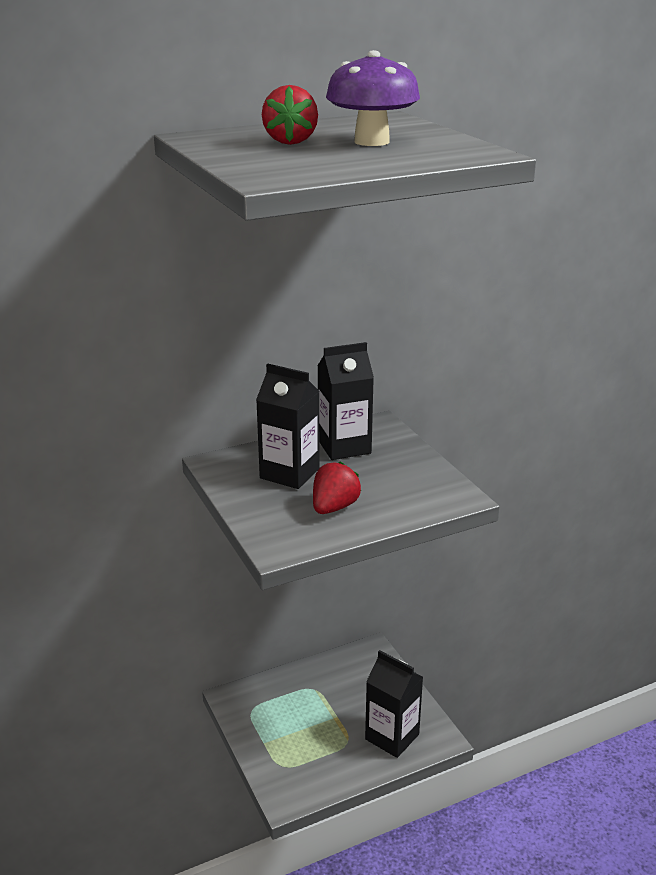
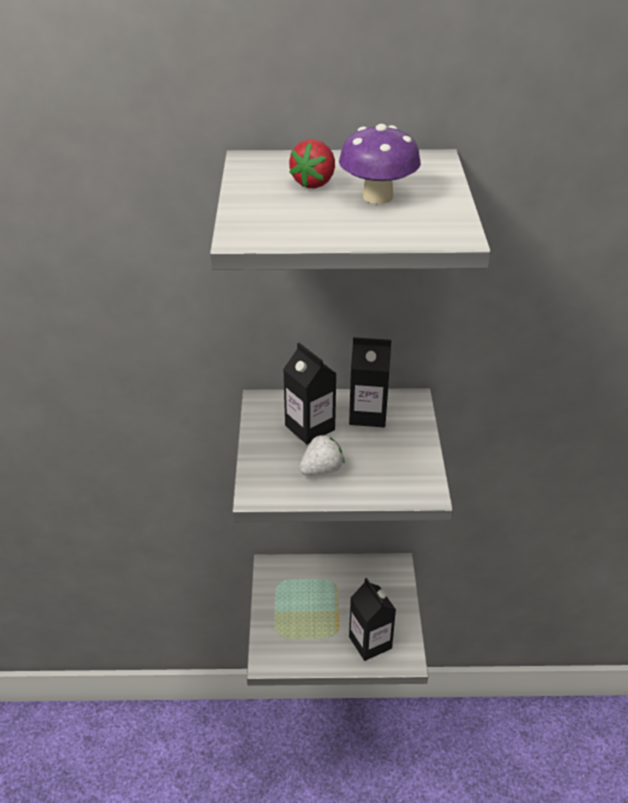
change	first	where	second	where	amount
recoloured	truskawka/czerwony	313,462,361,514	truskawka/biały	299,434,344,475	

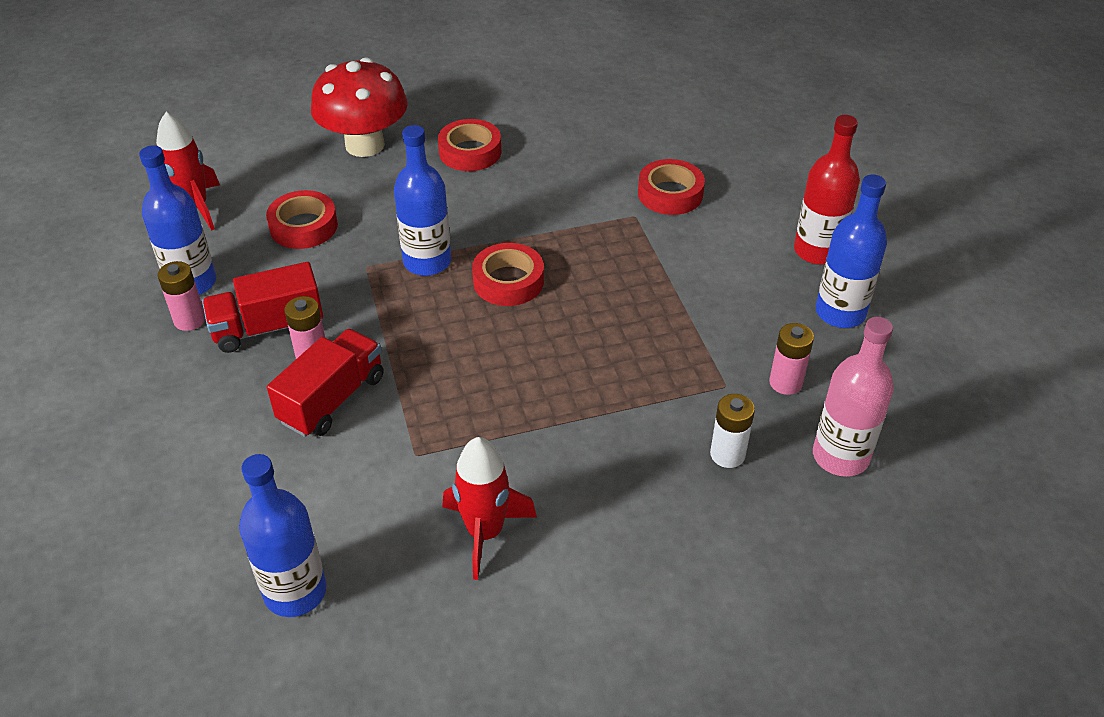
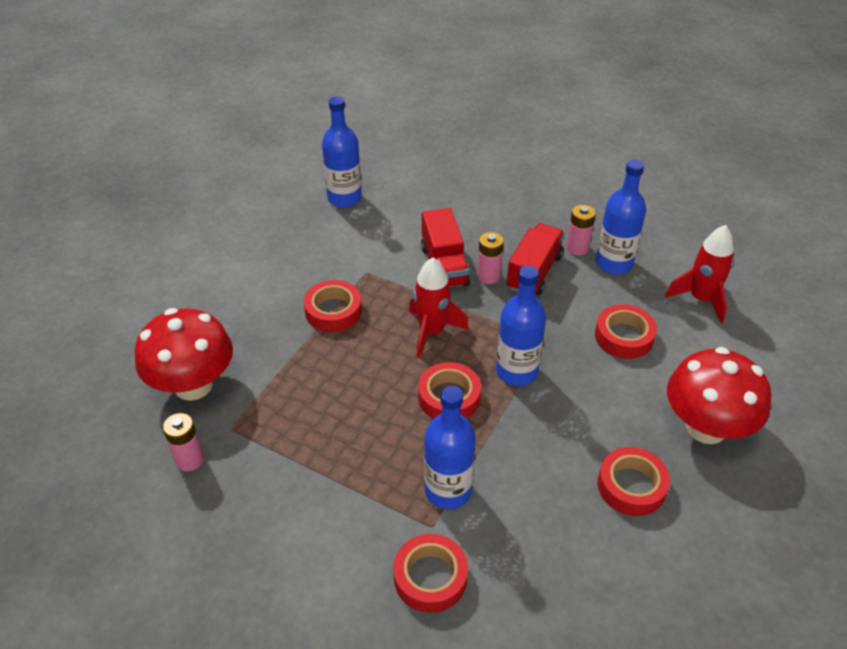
change	first	where	second	where	amount
removed	butelka/czerwony	794,115,860,265			
removed	butelka/różowy	813,317,894,477			
added			taśma klejąca/czerwony	304,280,362,332	
moved	rakieta/czerwony	442,437,537,580		409,257,468,358	
moved	butelka/niebieski	816,174,887,328		424,386,476,509	
replaced	bateria/biały	710,394,755,468	grzyb/czerwony	135,308,233,401	

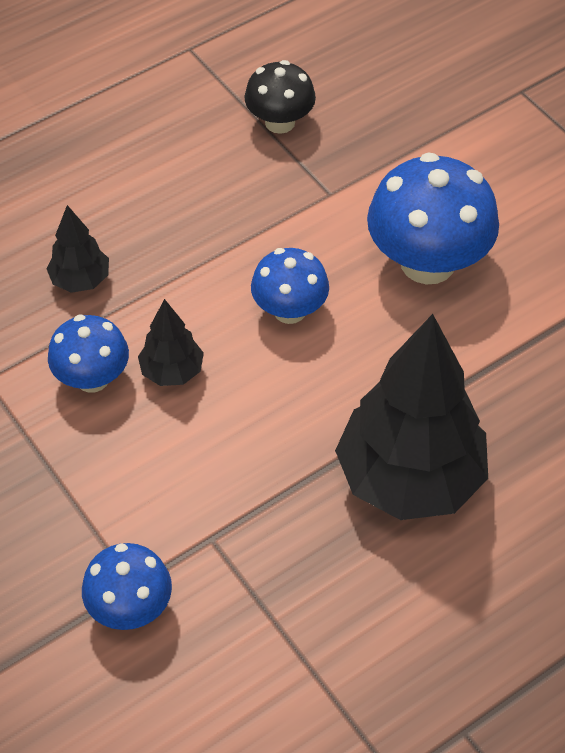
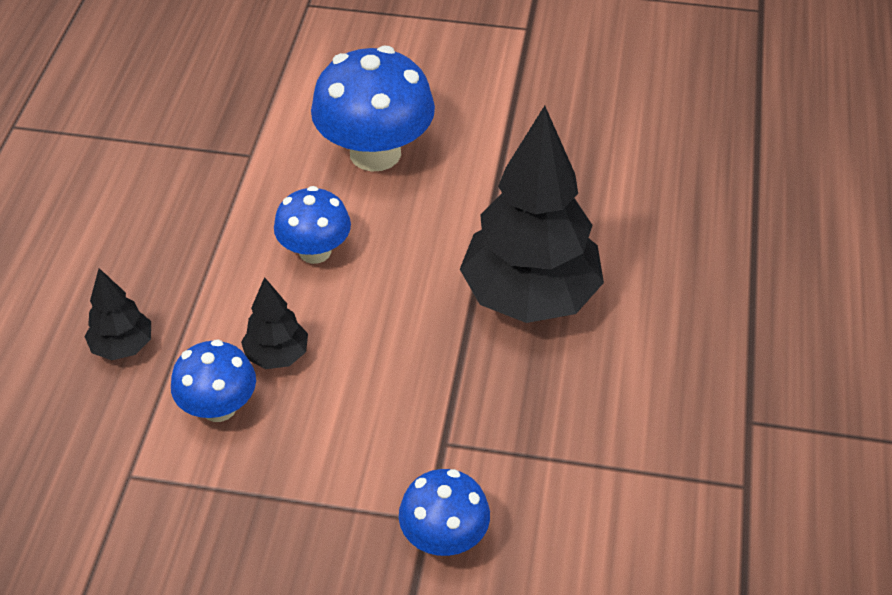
change	first	where	second	where	amount
removed	grzyb/czarny	244,60,316,134			

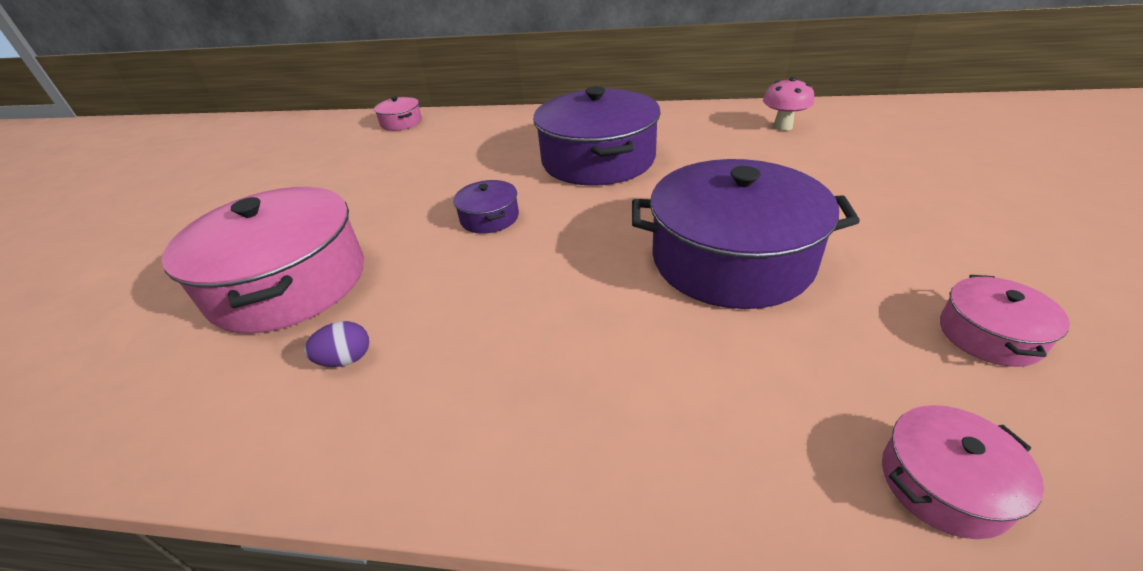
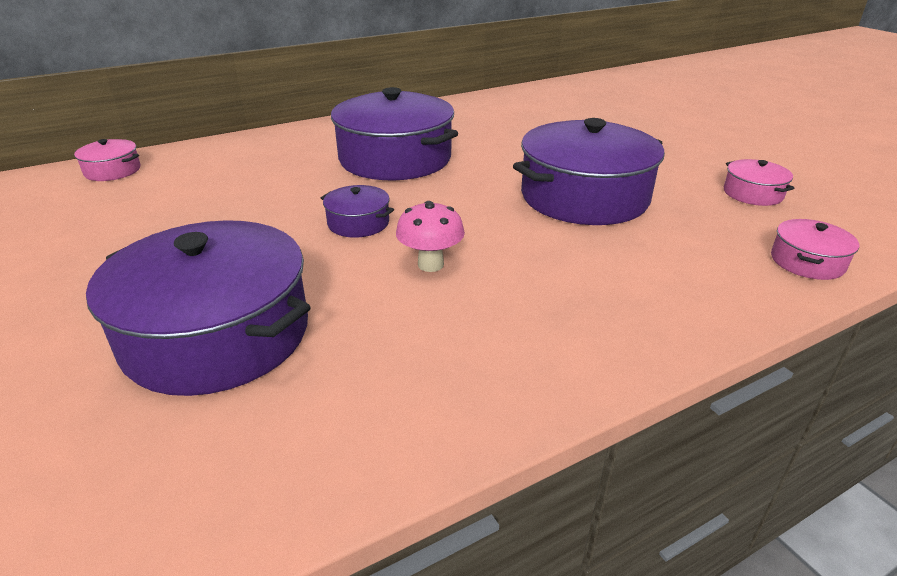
change	first	where	second	where	amount
removed	jajko/fioletowy	304,321,369,367			
moved	grzyb/różowy	763,77,814,131		396,201,465,272	
recoloured	garnek/różowy	162,187,364,334	garnek/fioletowy	86,220,311,396	

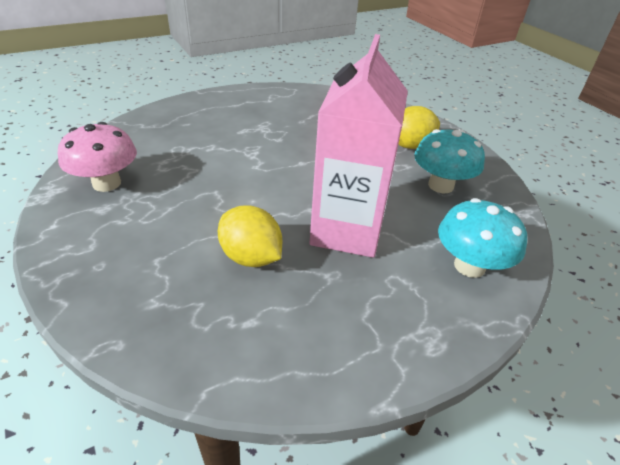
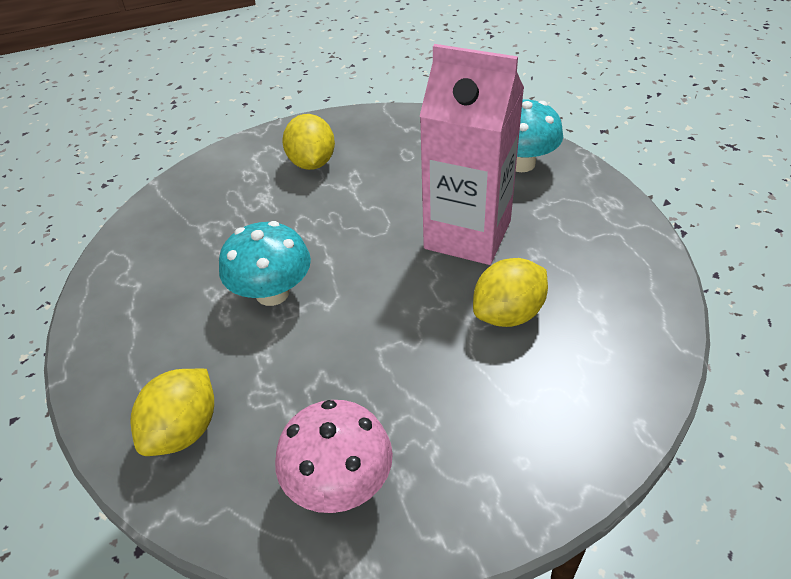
change	first	where	second	where	amount
added			cytryna/żółty	131,369,214,456	
moved	grzyb/turkusowy	414,129,485,193		219,221,311,306	

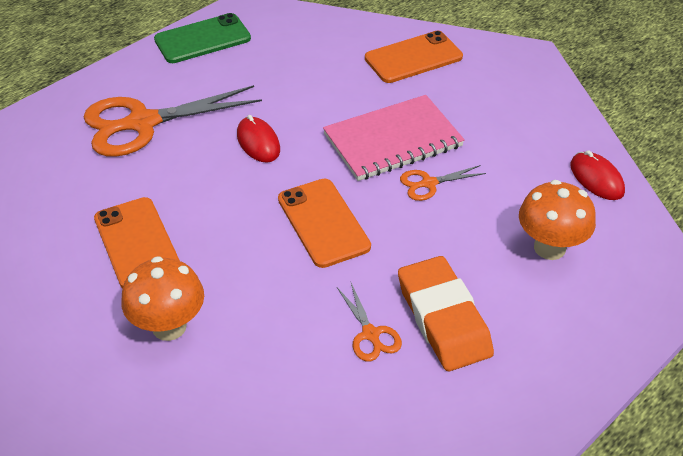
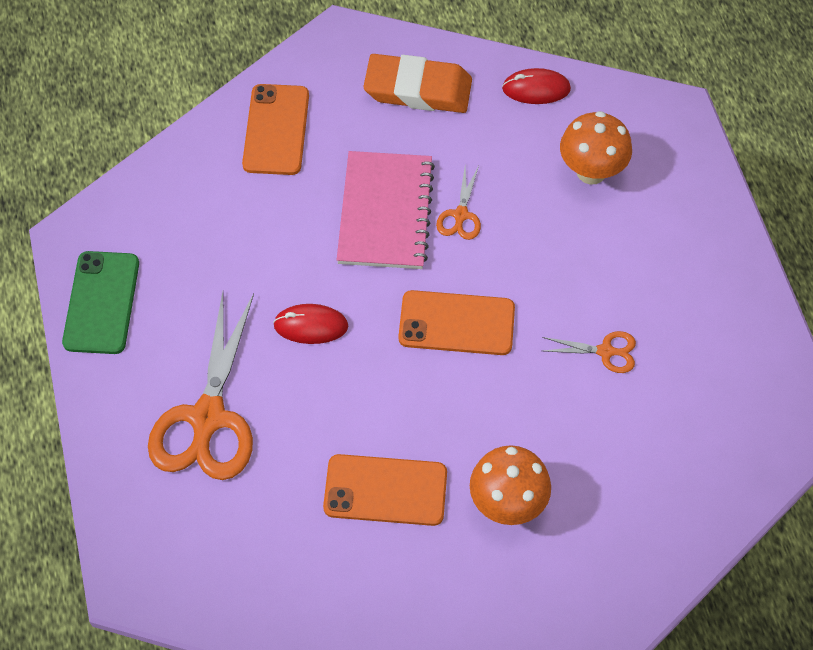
change	first	where	second	where	amount
moved	gumka do mazania/pomarańczowy	398,256,494,371		363,54,472,113	

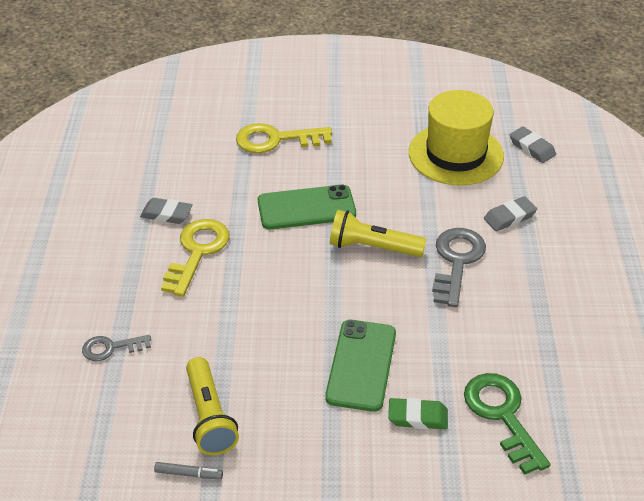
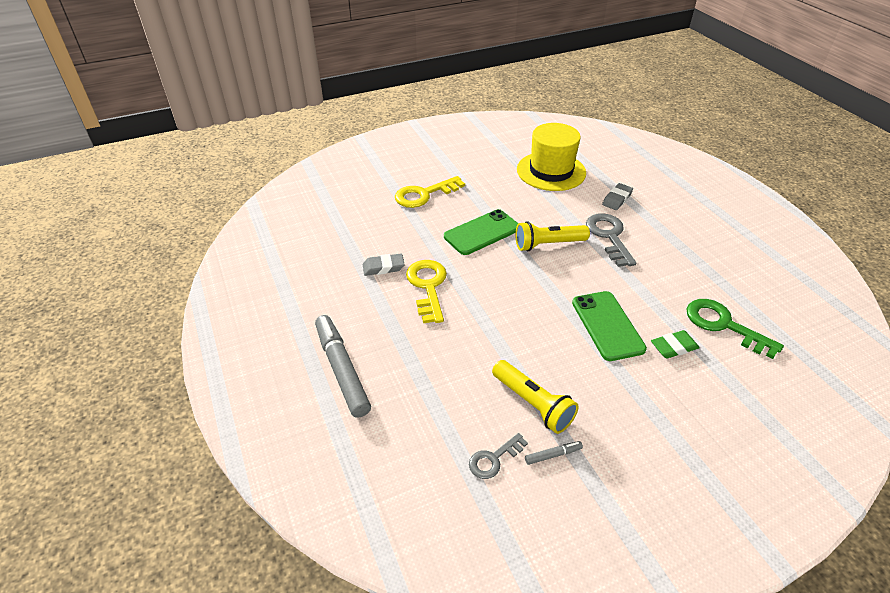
change	first	where	second	where	amount
removed	gumka do mazania/szary	510,126,556,163			
added			flamaster/szary	315,315,371,418	
moved	klucz/szary	82,335,151,361		469,433,528,479	

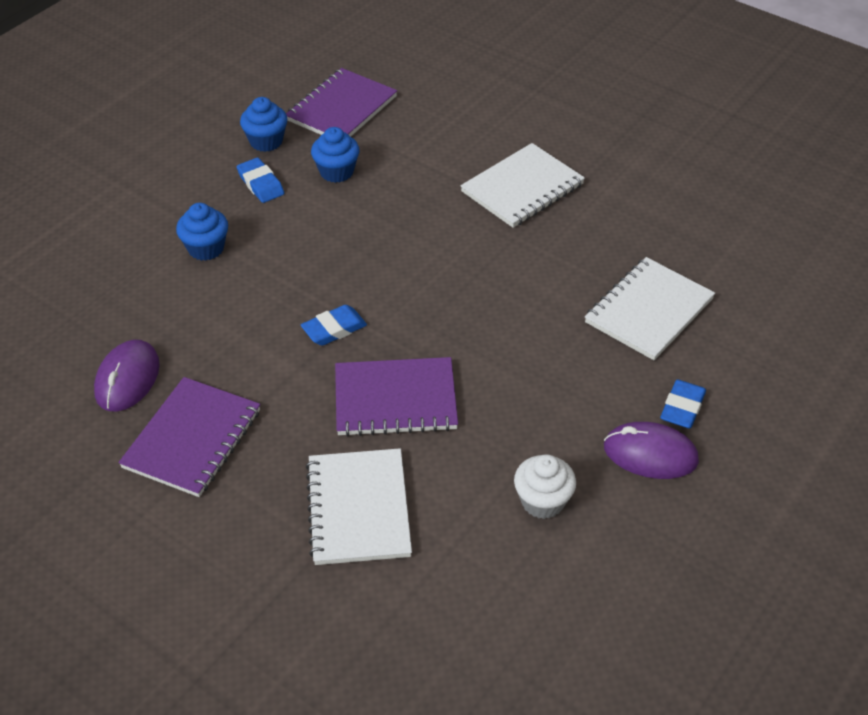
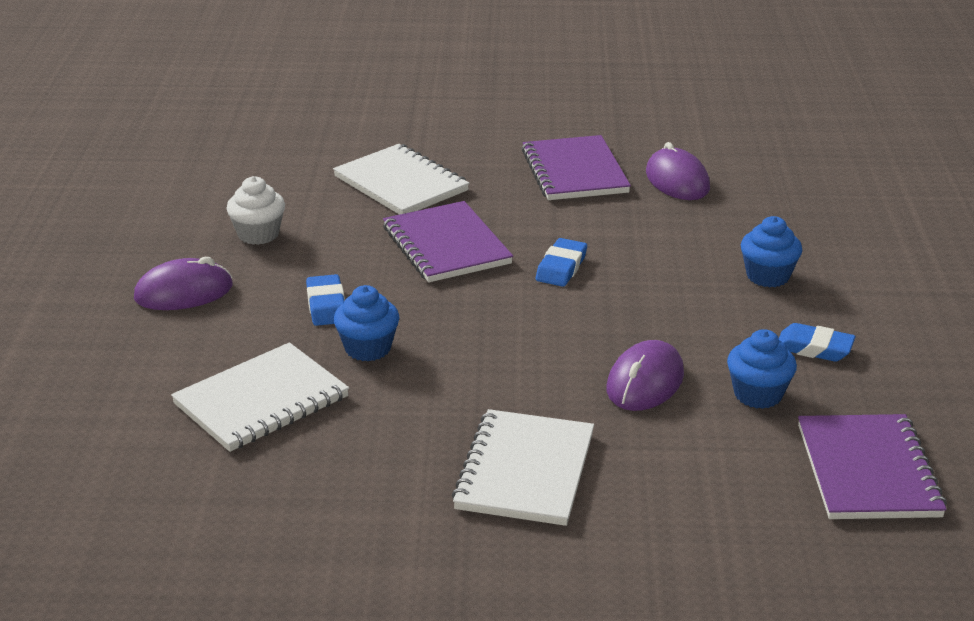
change	first	where	second	where	amount
added			myszka/fioletowy	606,340,684,411	
moved	muffinka/niebieski	240,97,287,152		334,285,400,361	
moved	gumka do mazania/niebieski	660,380,706,429		306,274,345,326	
turned	zeszyt/fioletowy	335,357,458,437		383,201,513,282	75 degrees counterclockwise
turned	zeszyt/biały	585,257,715,360		171,342,349,452	45 degrees clockwise

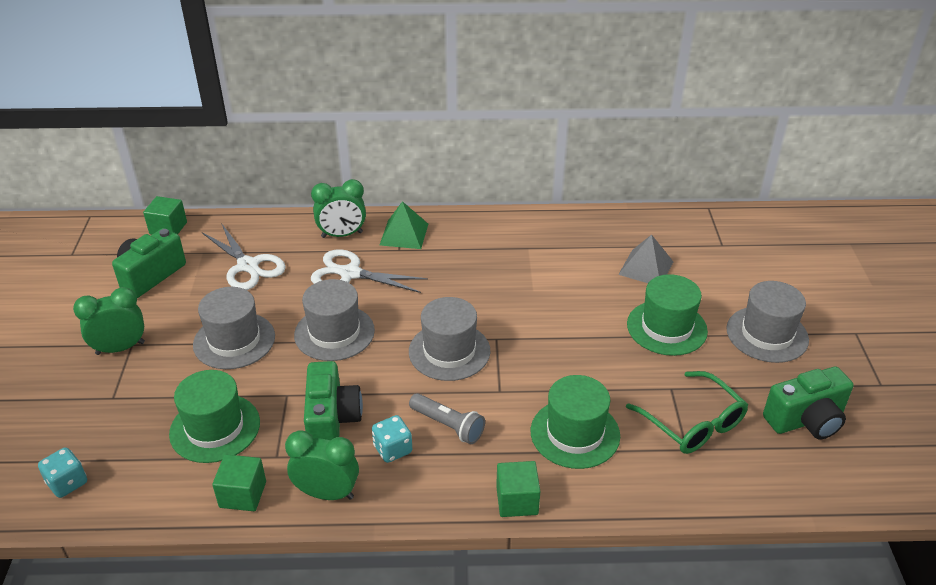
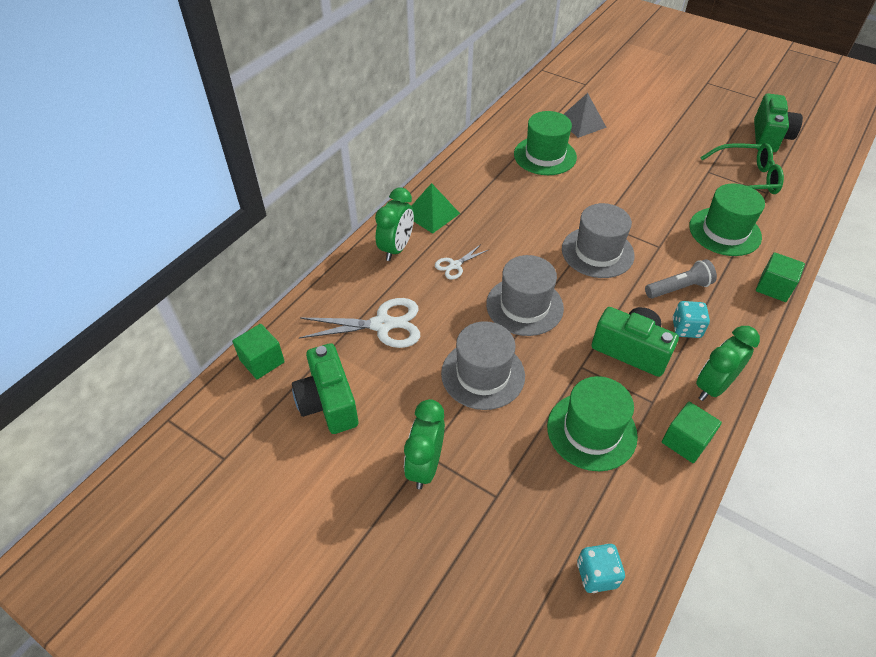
change	first	where	second	where	amount
removed	kapelusz/szary	726,281,809,363			
moved	kapelusz/zielony	627,274,708,356		514,111,577,175	
resized	nożyczki/biały	311,249,428,293		435,244,488,280	x0.53

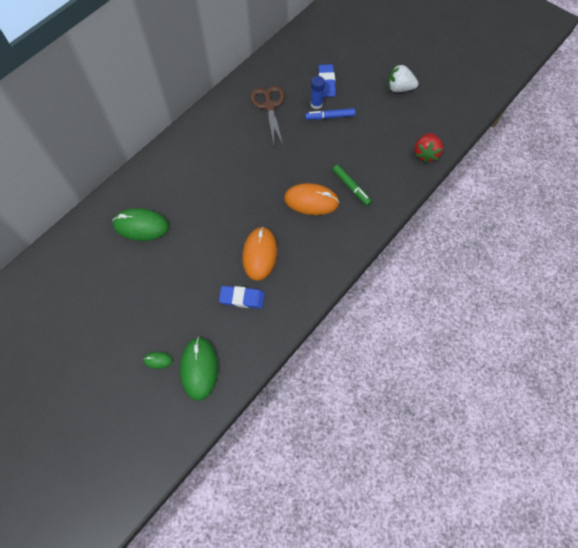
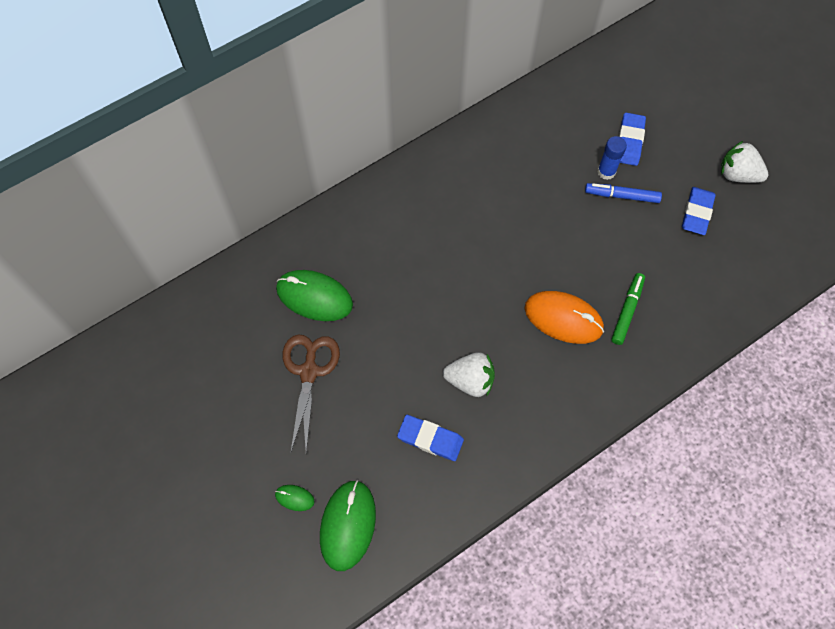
change	first	where	second	where	amount
removed	truskawka/czerwony	414,133,443,163			
added			gumka do mazania/niebieski	682,187,716,235	
moved	nożyczki/brązowy	250,86,285,145		282,334,340,452	
replaced	myszka/pomarańczowy	242,227,277,281	truskawka/biały	443,352,495,397	
turned	flamaster/zielony	333,165,372,206		611,273,645,345	135 degrees counterclockwise

